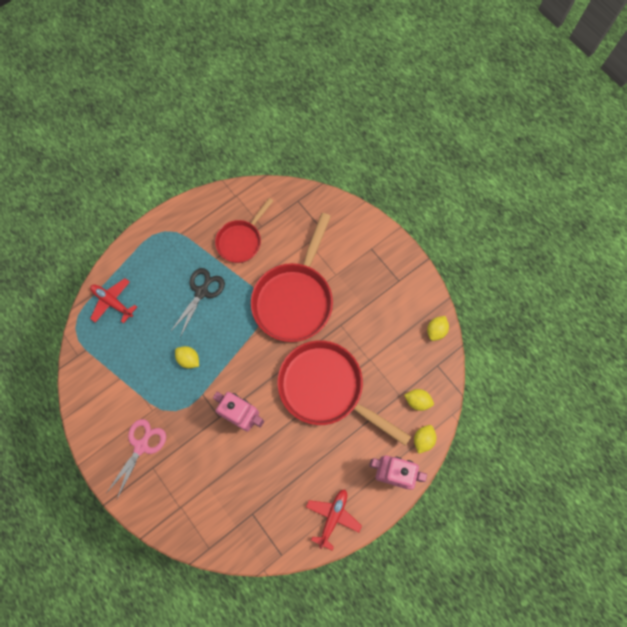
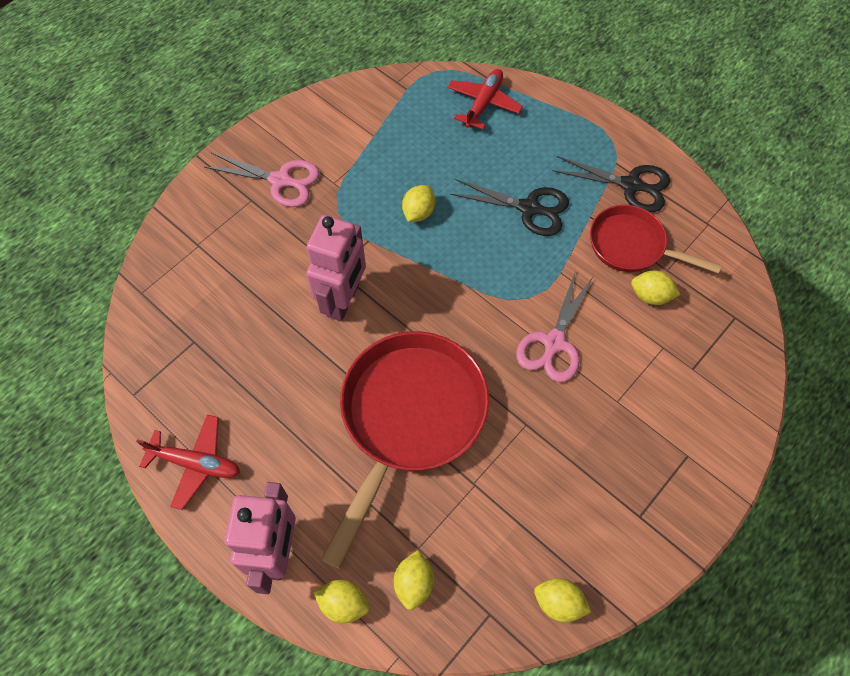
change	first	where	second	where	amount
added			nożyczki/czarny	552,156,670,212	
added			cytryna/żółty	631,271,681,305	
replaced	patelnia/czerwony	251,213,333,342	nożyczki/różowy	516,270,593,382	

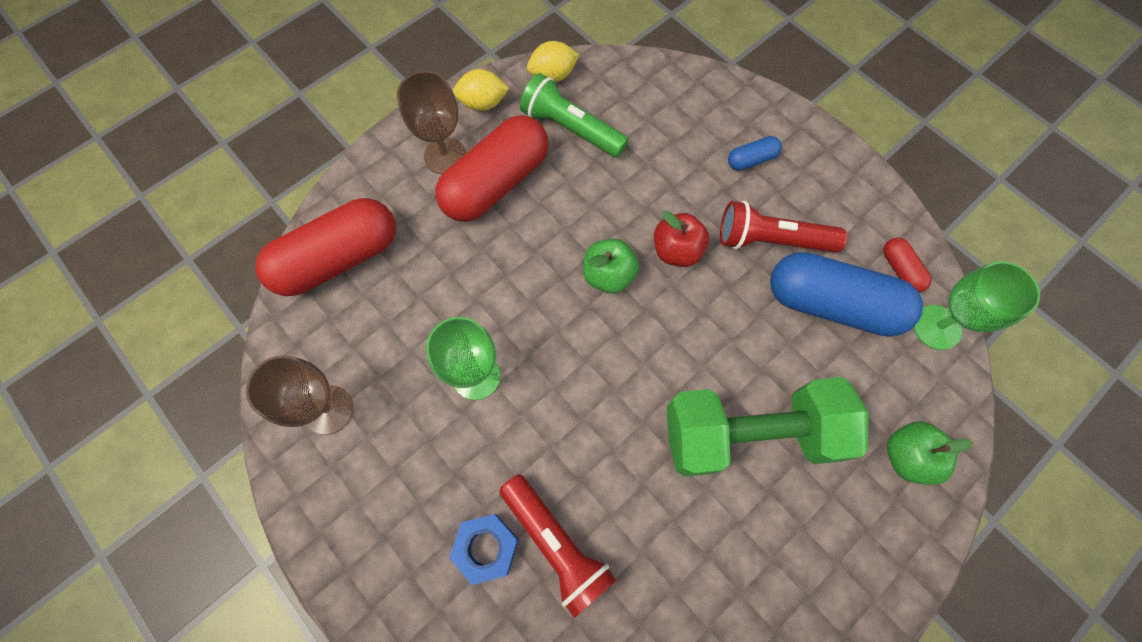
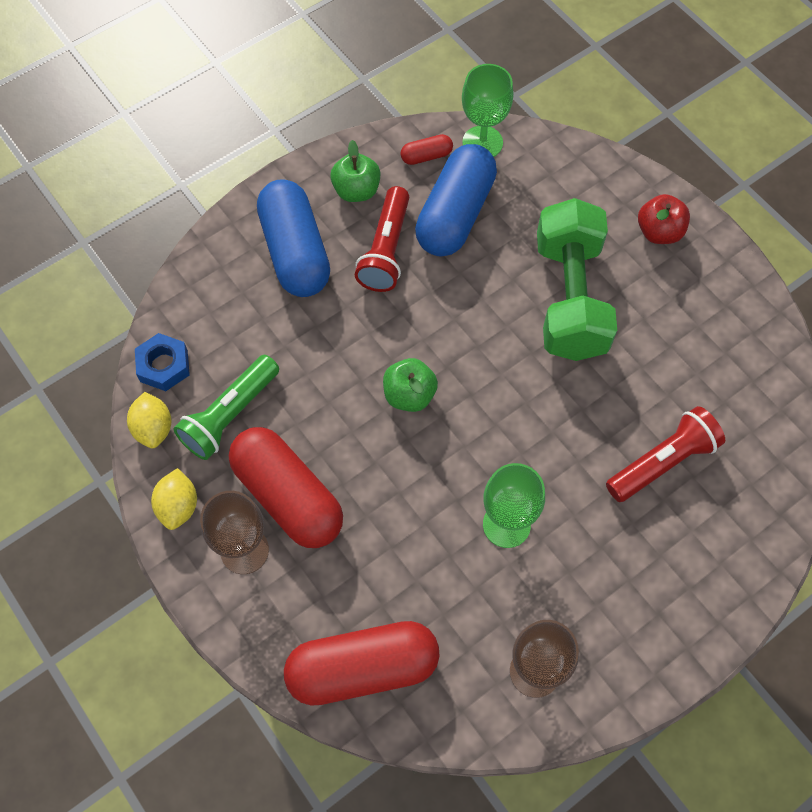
change	first	where	second	where	amount
moved	nakrętka/niebieski	449,514,519,585		135,333,190,391	
moved	jabłko/czerwony	654,211,709,267		638,194,690,244	
moved	jabłko/zielony	887,421,973,485		330,140,381,202	
turned	kapsułka/czerwony	255,198,396,296		284,621,440,706	75 degrees counterclockwise
resized	kapsułka/niebieski	728,136,782,171		257,179,330,297	x2.30

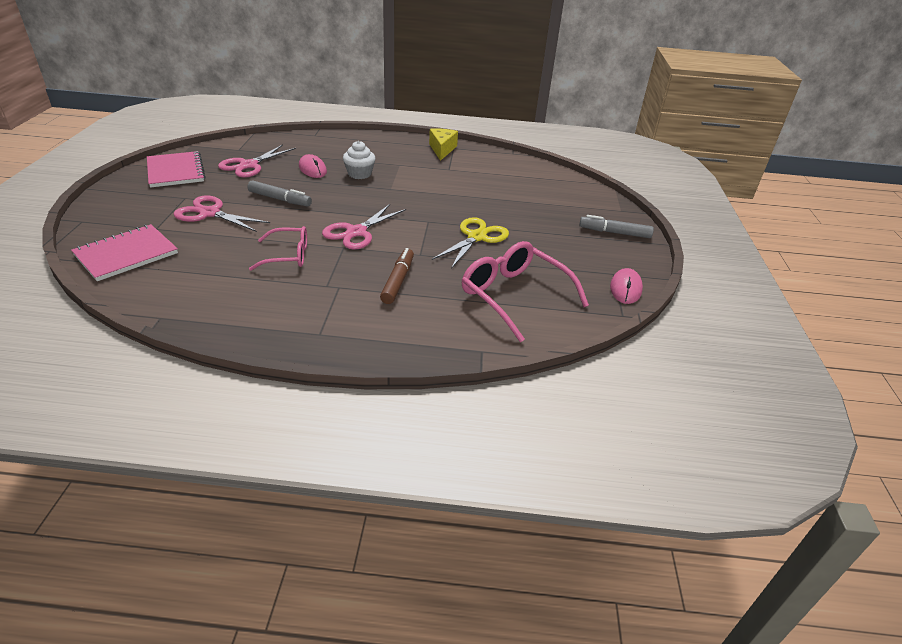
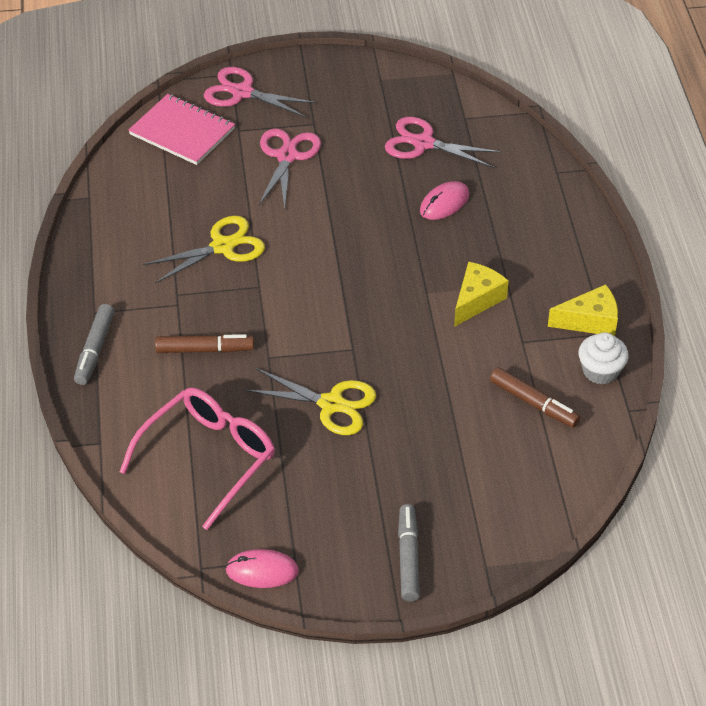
change	first	where	second	where	amount
removed	zeszyt/różowy	147,151,206,188			
added			ser/żółty	454,262,509,327	
added			flamaster/brązowy	490,367,580,428	
moved	flamaster/szary	248,180,312,207		74,304,114,385	
moved	nożyczki/różowy	322,204,406,250		204,67,316,117	
moved	muffinka/biały	343,141,376,179		579,332,629,385	
replaced	okulary/różowy	249,226,307,271	nożyczki/żółty	143,216,265,283	

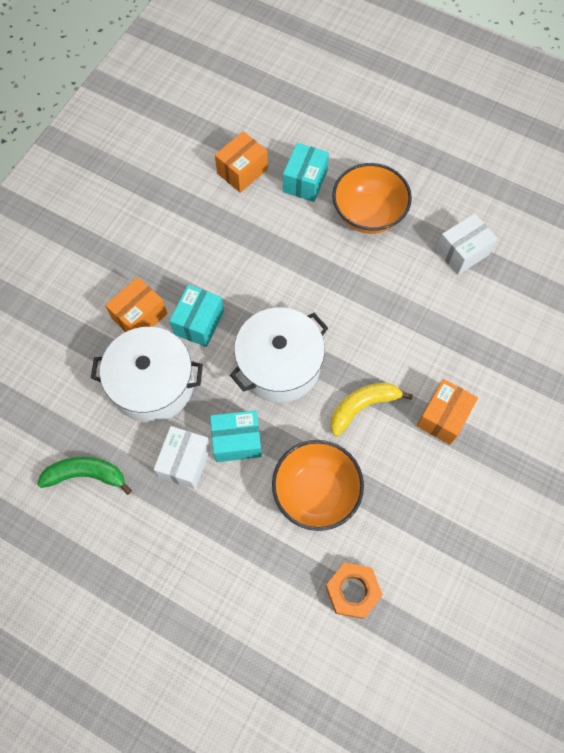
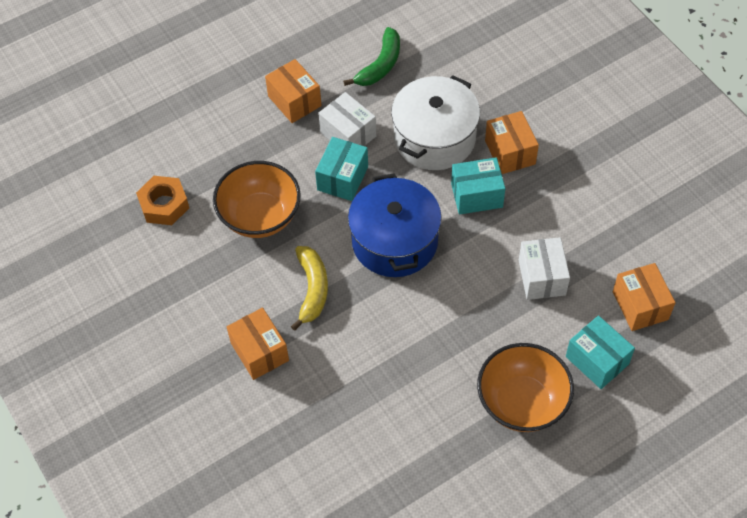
change	first	where	second	where	amount
added			pudełko/pomarańczowy	265,59,322,123	
moved	pudełko/biały	436,213,498,275		519,237,570,300	
recoloured	garnek/biały	230,307,328,403	garnek/niebieski	348,173,442,277	
turned	pudełko/turkusowy	170,285,224,347		451,157,505,215	60 degrees counterclockwise

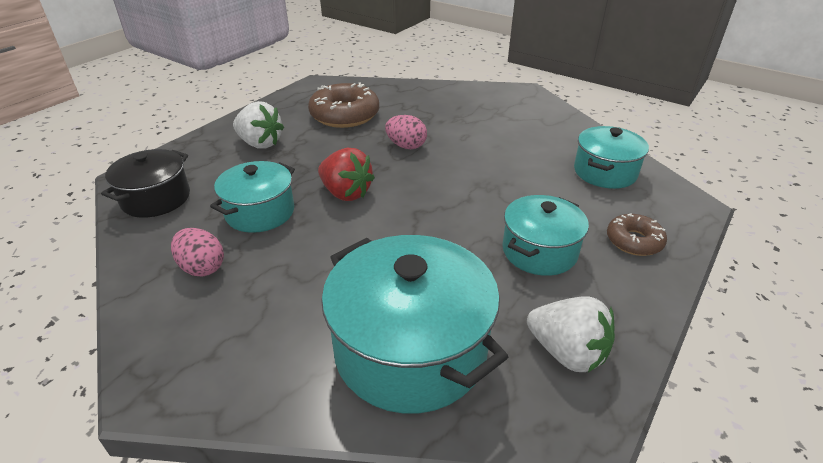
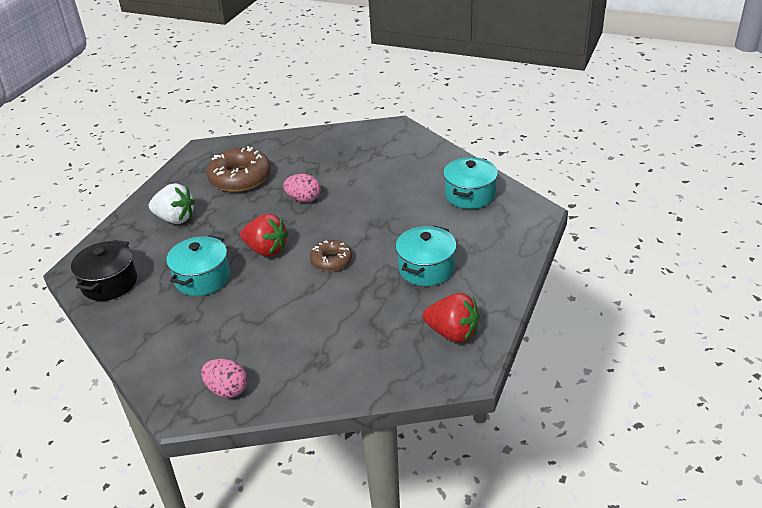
change	first	where	second	where	amount
removed	garnek/turkusowy	321,235,508,414			
moved	jajko/różowy	171,228,224,276		201,359,248,398	
moved	donut/brązowy	607,213,667,256		310,240,352,272	
recoloured	truskawka/biały	527,296,615,372	truskawka/czerwony	423,293,479,343	

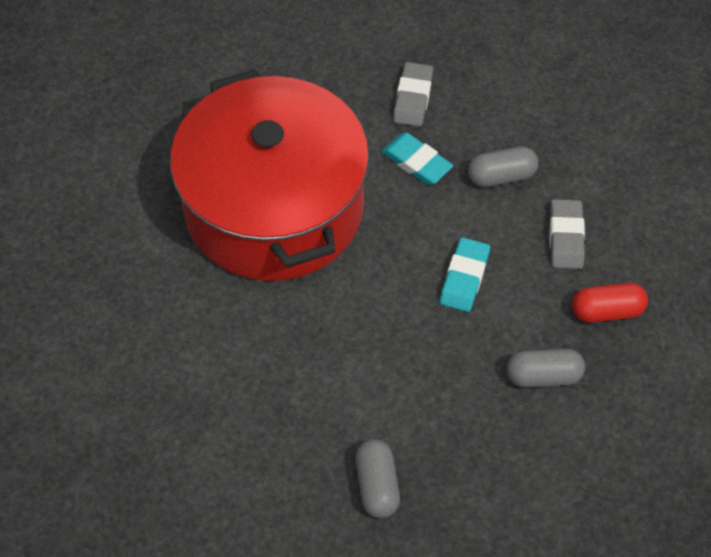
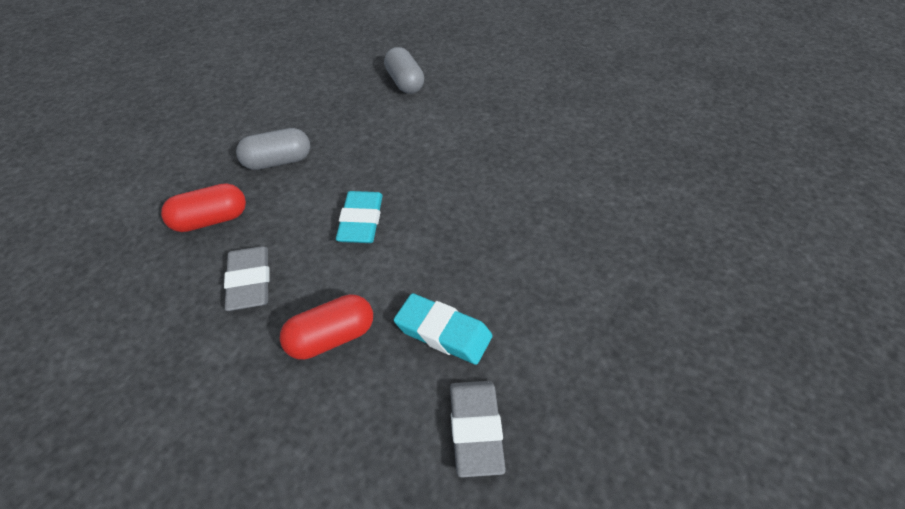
change	first	where	second	where	amount
removed	garnek/czerwony	170,69,369,281			
recoloured	kapsułka/szary	468,146,538,187	kapsułka/czerwony	280,294,373,360	

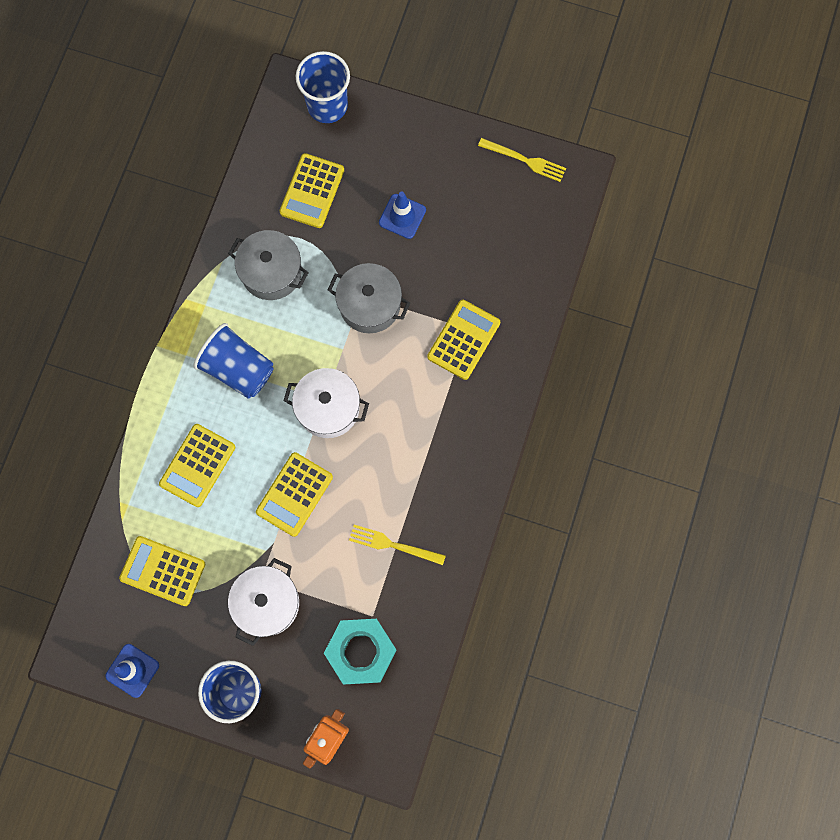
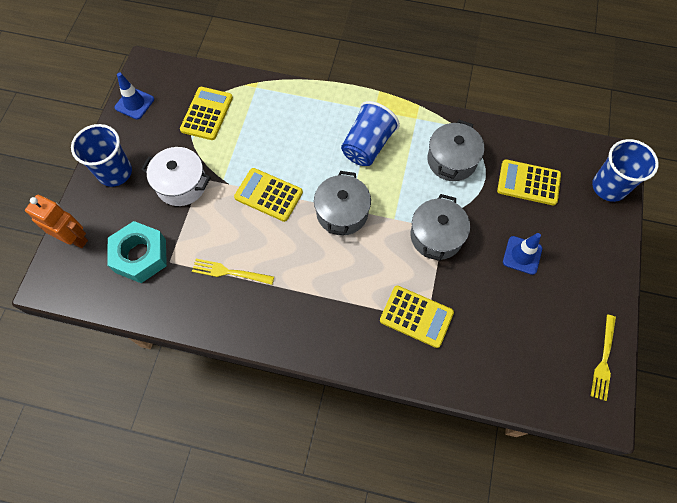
change	first	where	second	where	amount
removed	kalkulator/żółty	159,424,235,507			
recoloured	garnek/biały	284,368,369,438	garnek/szary	314,171,371,236	
turned	widelec/żółty	349,525,446,565		192,259,274,285	90 degrees counterclockwise

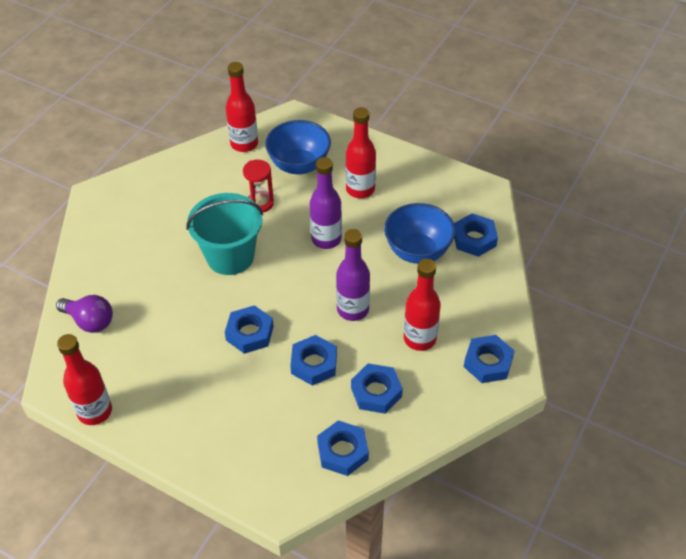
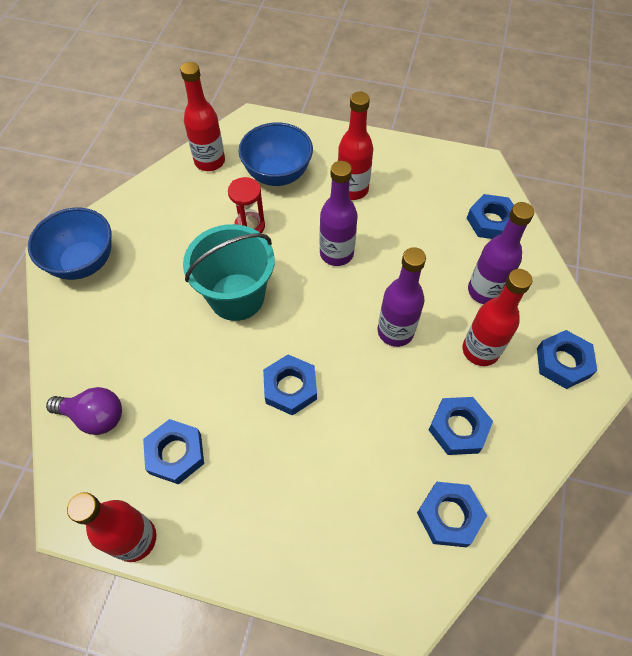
change	first	where	second	where	amount
added			butelka/fioletowy	468,202,534,304	
moved	nakrętka/niebieski	290,335,337,386		143,419,204,485	
moved	miska/niebieski	384,203,455,264		28,208,112,280	

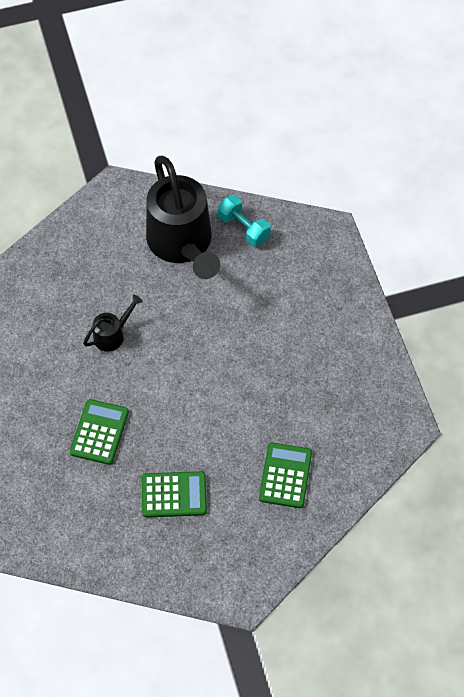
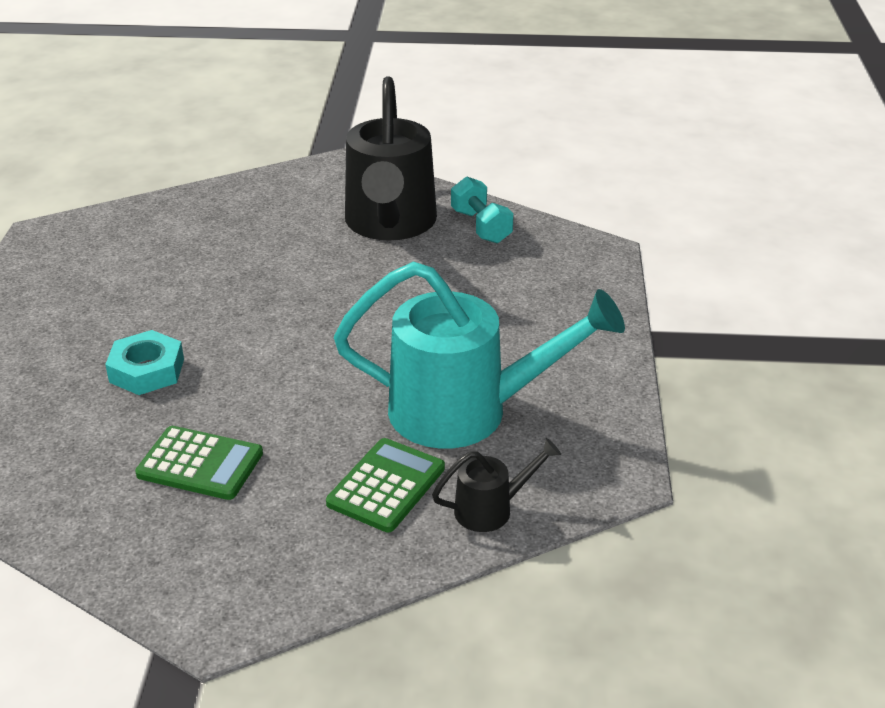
change	first	where	second	where	amount
added			konewka/turkusowy	334,262,625,449	
moved	konewka/czarny	83,294,143,352		432,438,561,532	
replaced	kalkulator/zielony	70,399,129,465	nakrętka/turkusowy	105,330,184,395	

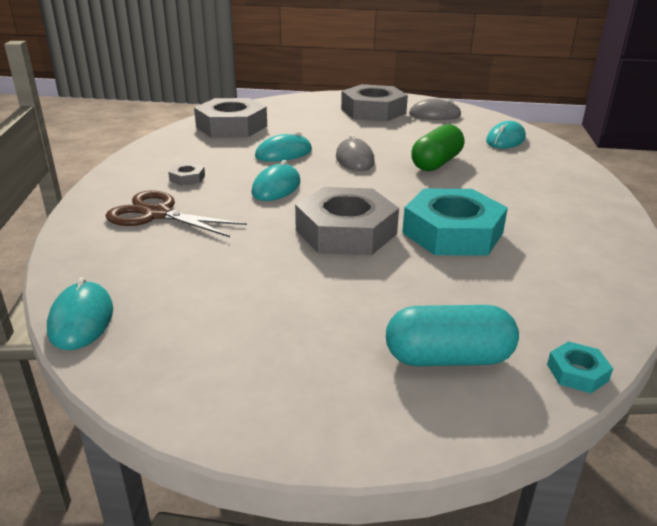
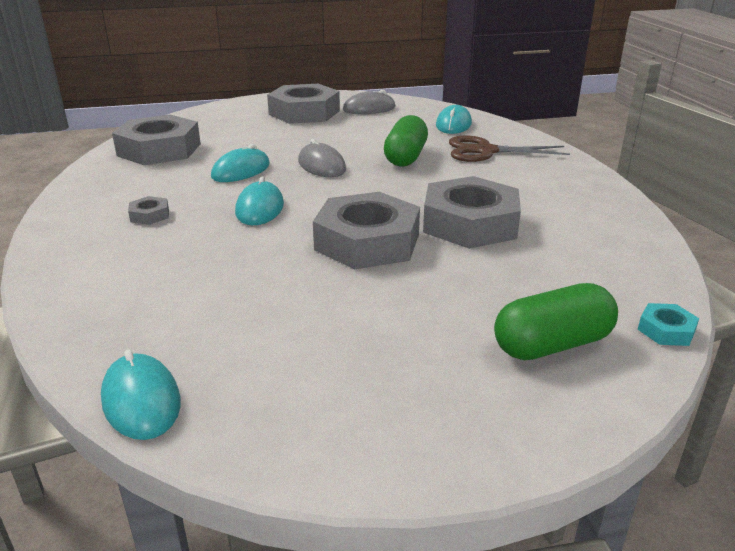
change	first	where	second	where	amount
moved	nożyczki/brązowy	106,190,247,237		449,136,570,162	
recoloured	kapsułka/turkusowy	386,305,519,366	kapsułka/zielony	494,283,618,360	
recoloured	nakrętka/turkusowy	402,189,508,256	nakrętka/szary	423,176,521,249	

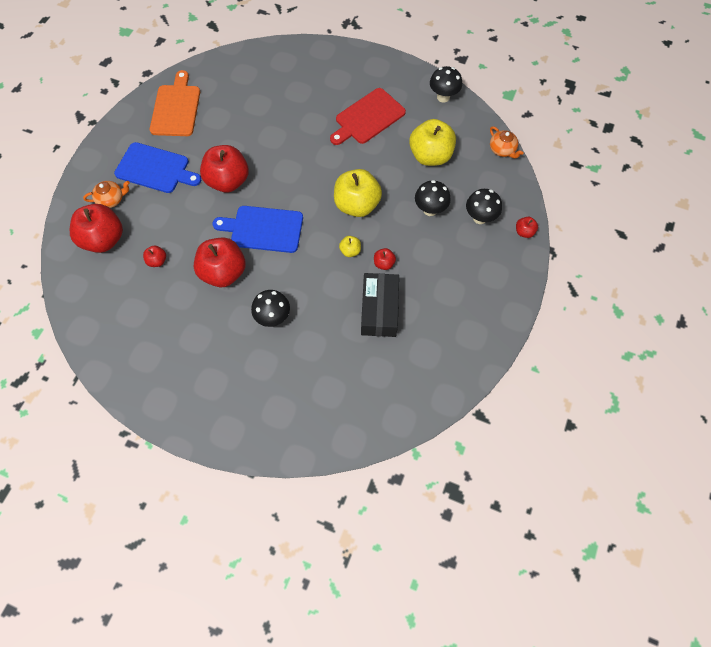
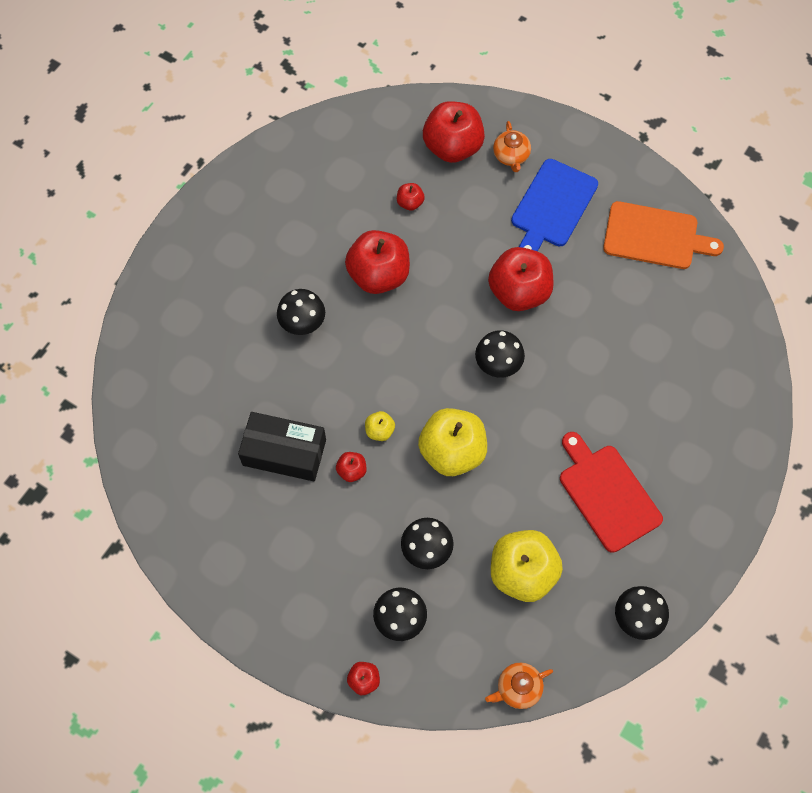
change	first	where	second	where	amount
removed	deska do krojenia/niebieski	212,206,303,253			
added			grzyb/czarny	475,330,525,378	

